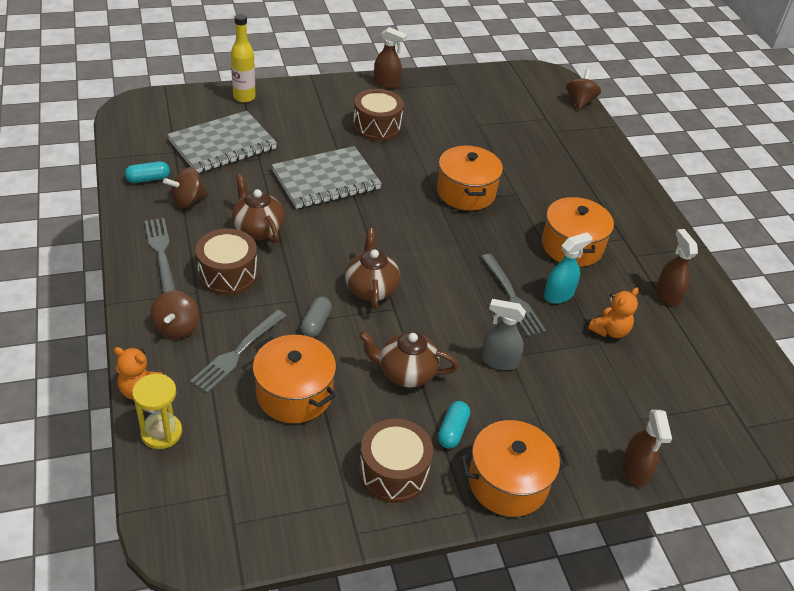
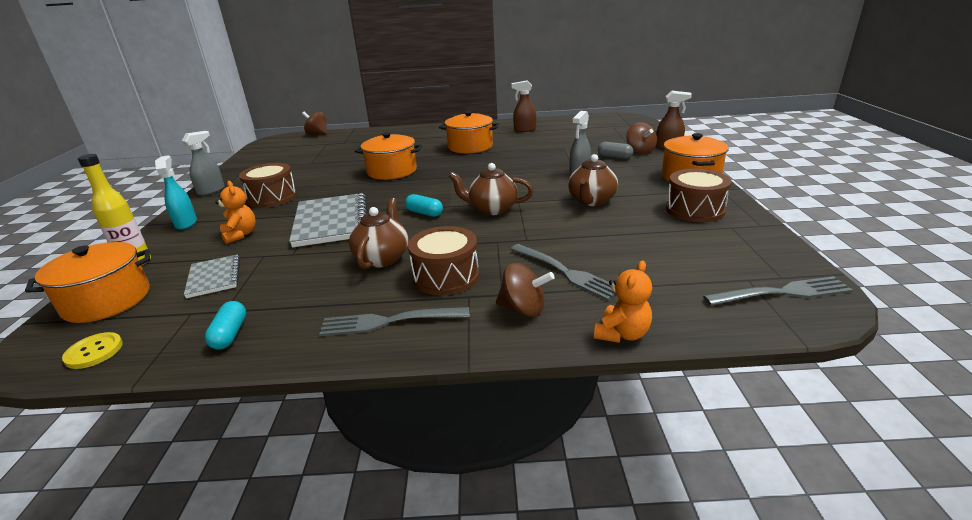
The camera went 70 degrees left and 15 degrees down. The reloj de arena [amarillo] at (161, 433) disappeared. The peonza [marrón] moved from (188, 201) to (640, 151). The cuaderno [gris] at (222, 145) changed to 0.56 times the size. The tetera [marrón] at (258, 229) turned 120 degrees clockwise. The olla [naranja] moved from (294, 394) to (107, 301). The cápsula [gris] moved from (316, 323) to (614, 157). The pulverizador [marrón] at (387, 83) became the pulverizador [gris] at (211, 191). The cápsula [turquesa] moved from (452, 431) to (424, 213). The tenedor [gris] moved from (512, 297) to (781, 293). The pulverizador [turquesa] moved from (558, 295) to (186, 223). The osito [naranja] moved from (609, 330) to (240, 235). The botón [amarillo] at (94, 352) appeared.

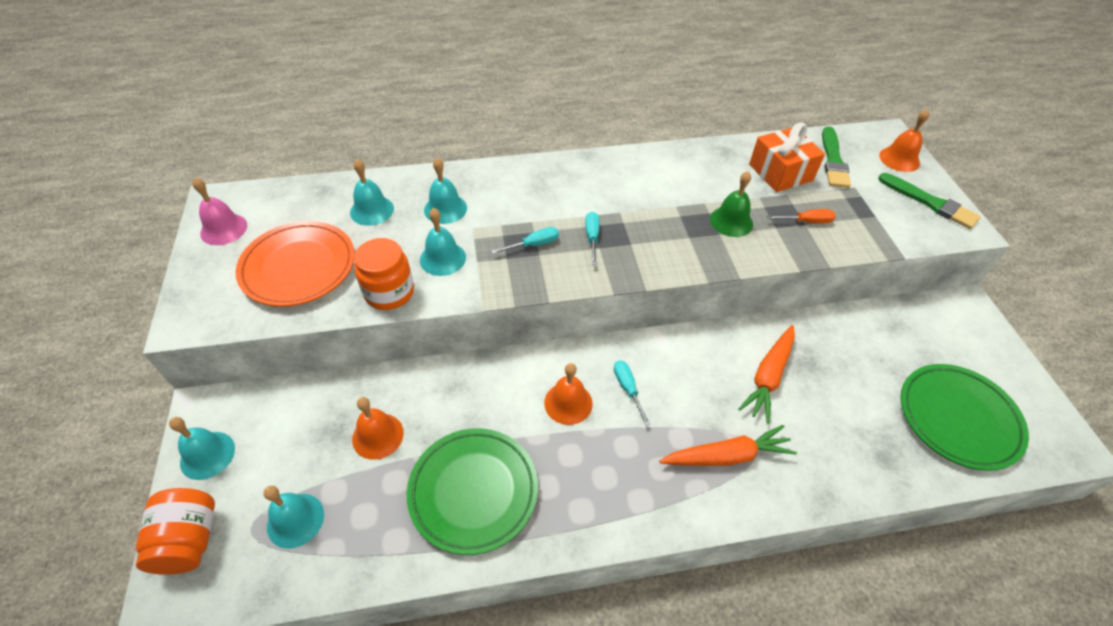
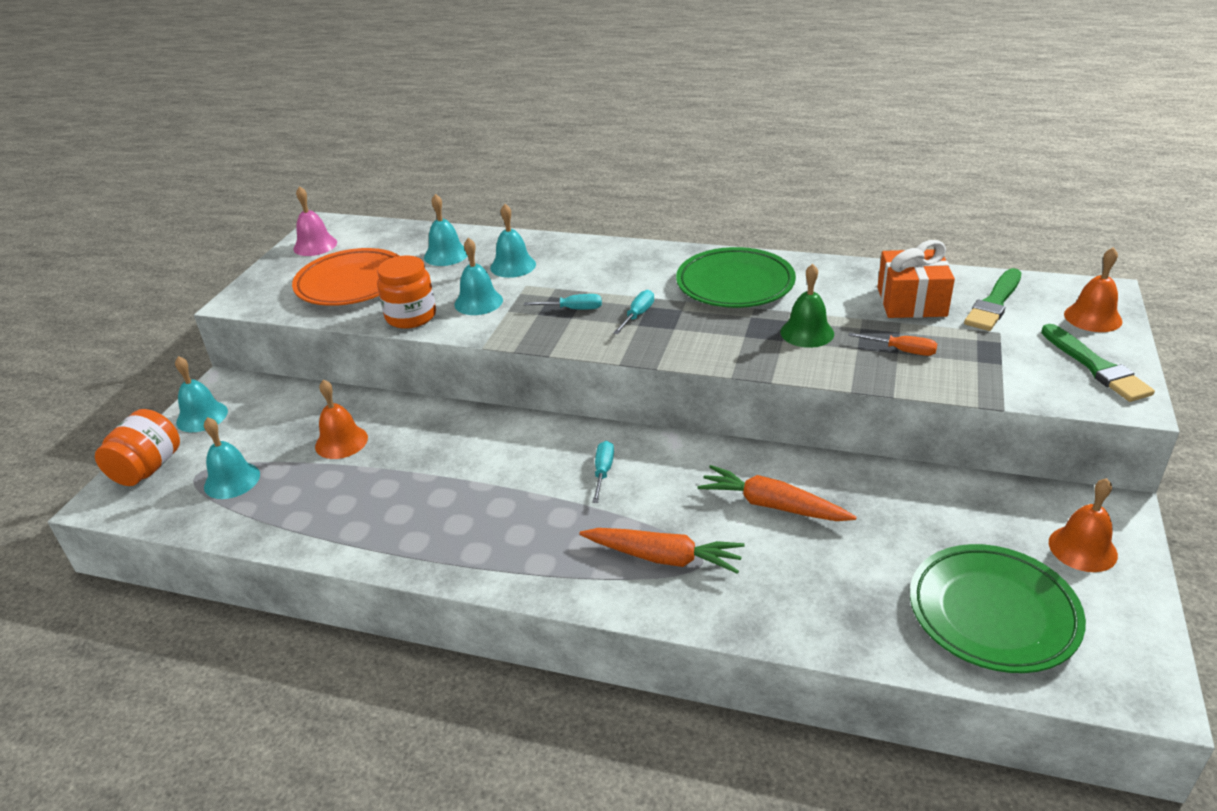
The camera went 30 degrees right and 15 degrees down. The plato [verde] moved from (473, 491) to (735, 284). The campana [naranja] moved from (568, 403) to (1082, 548). The zanahoria [naranja] at (768, 377) turned 60 degrees clockwise.

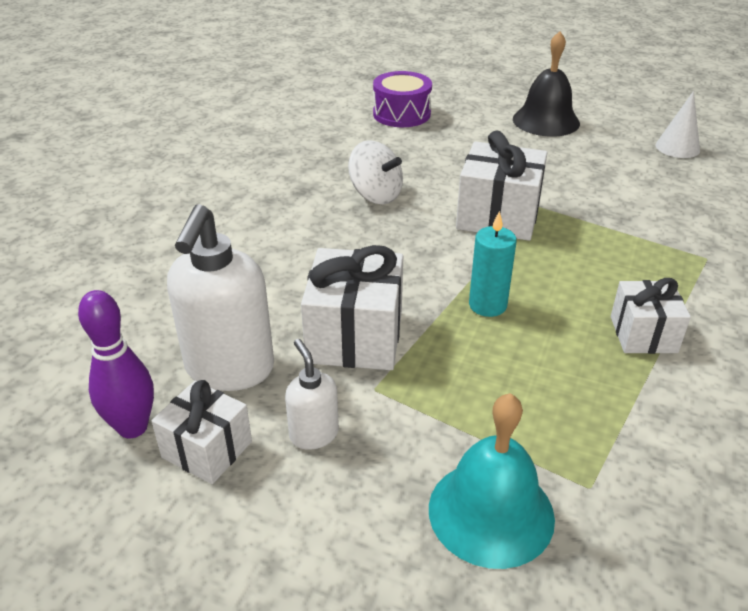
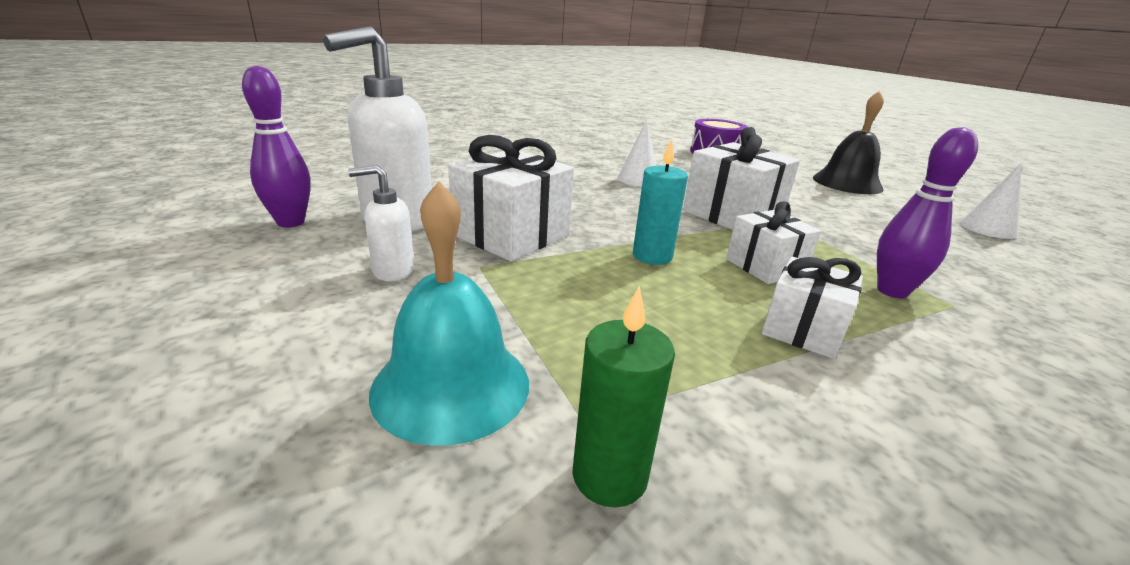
The camera went 30 degrees right and 10 degrees down. The regalo [blanco] moved from (207, 449) to (765, 266). The dispensador de jabón [blanco] at (313, 434) turned 105 degrees counterclockwise. The peonza [blanco] at (375, 195) was replaced by the cono [blanco] at (638, 179). The vela [verde] at (609, 476) appeared. The bolo [morado] at (892, 291) appeared.

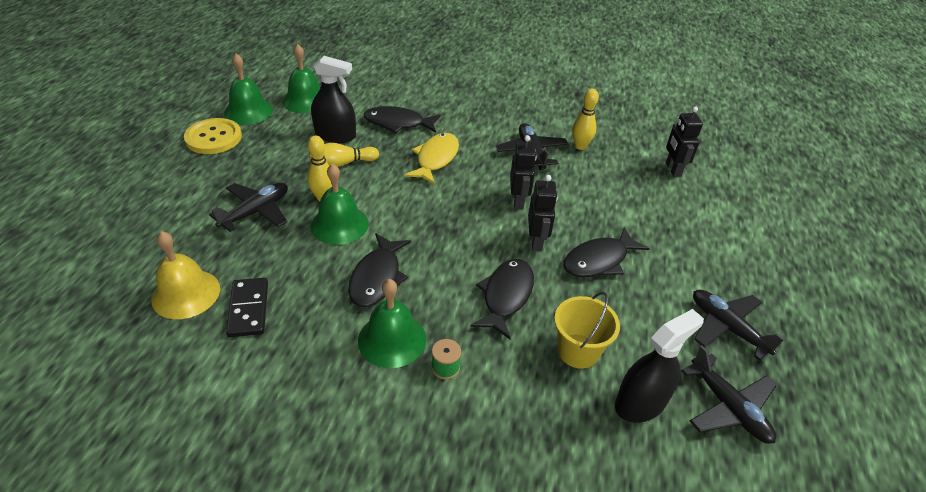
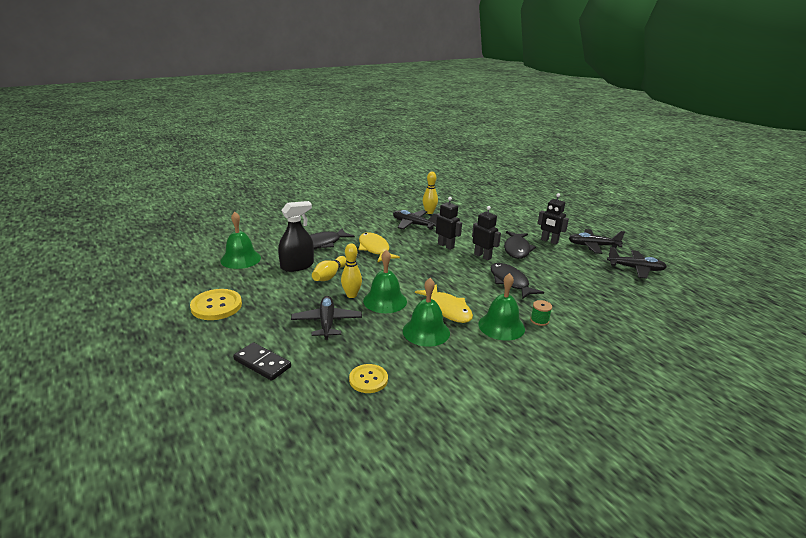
The camera went 45 degrees left and 15 degrees down. The campana [amarillo] at (186, 293) was replaced by the botón [amarillo] at (368, 379). The campana [verde] moved from (248, 111) to (426, 331). The ficha de dominó [negro] moved from (248, 309) to (262, 363). The pez [negro] at (377, 277) became the pez [amarillo] at (448, 309). The balde [amarillo] at (578, 351) disappeared. The pulverizador [negro] at (640, 402) disappeared. The robot [negro] moved from (673, 169) to (549, 241).

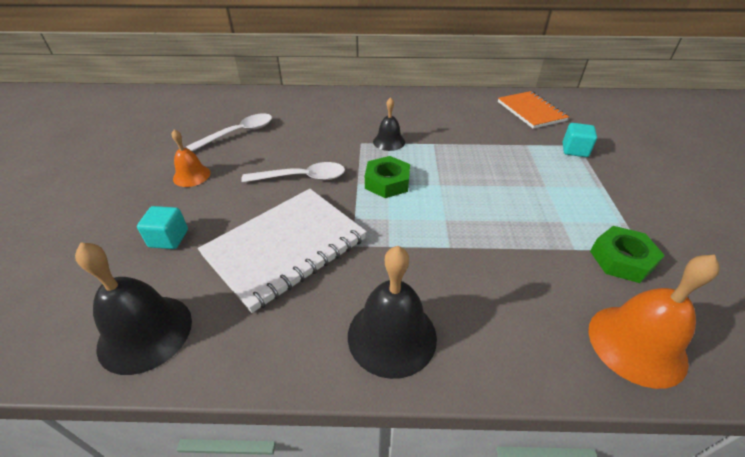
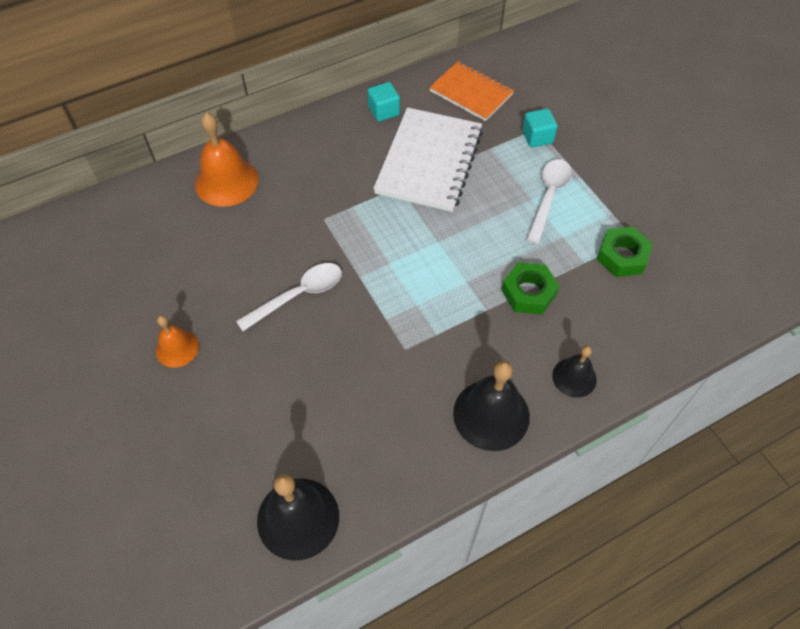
The camera went 30 degrees left and 15 degrees up. The cubo [turquesa] moved from (169, 238) to (384, 111). The cuchara [blanco] moved from (238, 133) to (548, 197). The cuaderno [blanco] moved from (285, 247) to (429, 161). The tuerca [verde] moved from (387, 182) to (528, 292). The campana [negro] moved from (389, 141) to (574, 377). The campana [naranja] moved from (636, 344) to (226, 181).

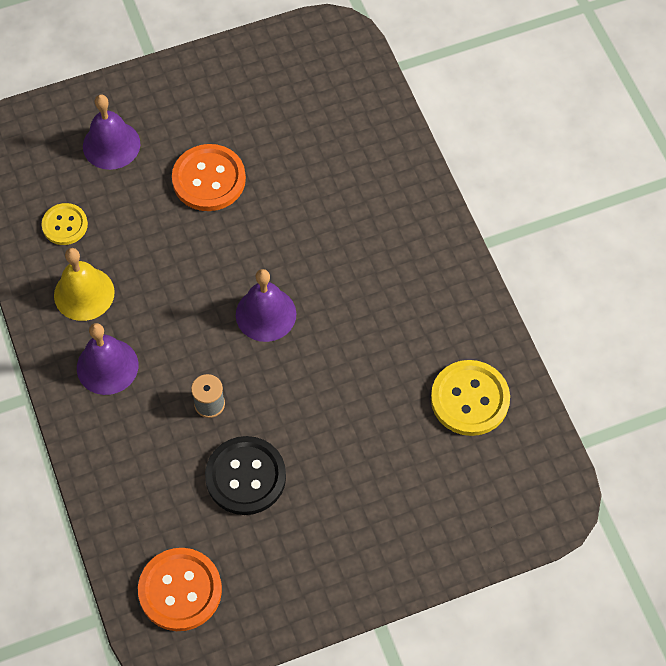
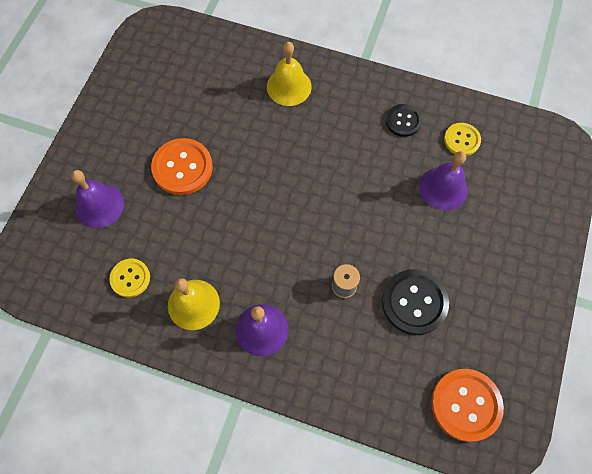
The camera went 50 degrees left and 5 degrees up. The campana [morado] moved from (266, 314) to (443, 188). The botón [amarillo] at (470, 399) changed to 0.61 times the size. The campana [amarillo] at (289, 86) appeared. The botón [negro] at (403, 121) appeared.

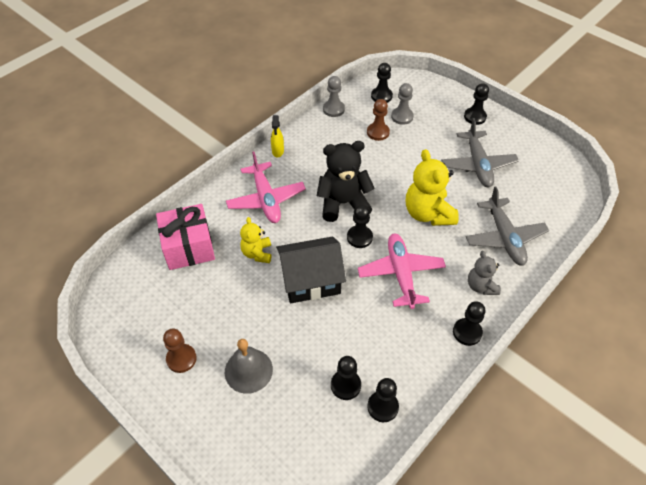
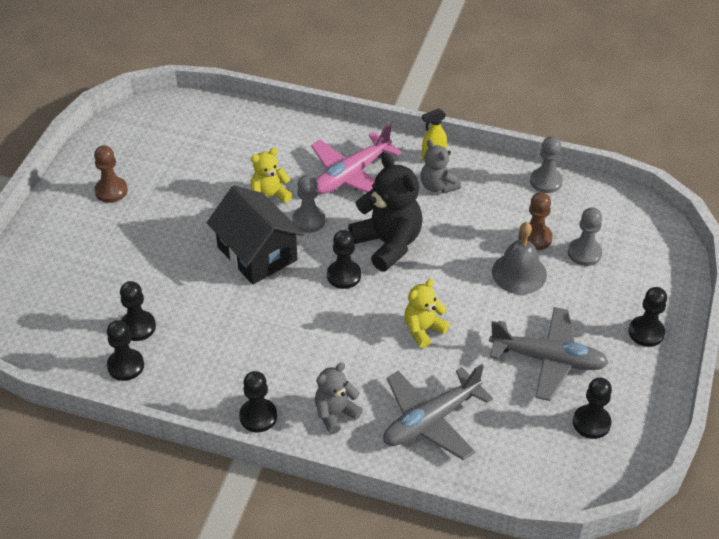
The camera went 65 degrees right and 5 degrees down. The regalo [rosa] at (188, 247) disappeared. The campana [gris] moved from (248, 370) to (519, 273). The avión [rosa] at (401, 274) disappeared. The peón [negro] moved from (381, 96) to (591, 423). The osito [amarillo] at (428, 213) changed to 0.58 times the size. The avión [gris] at (477, 165) turned 135 degrees counterclockwise. The peón [gris] at (308, 220) appeared. The osito [gris] at (438, 186) appeared.

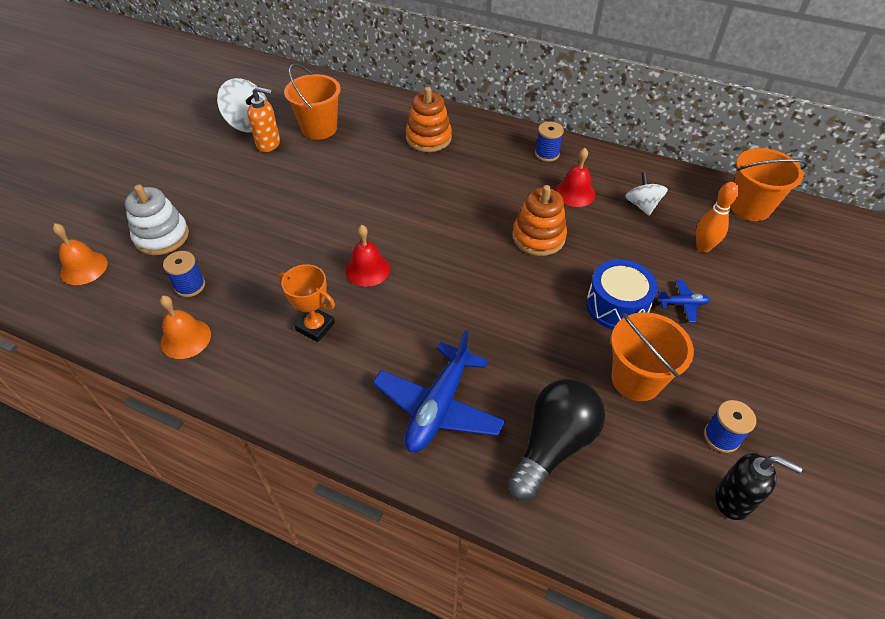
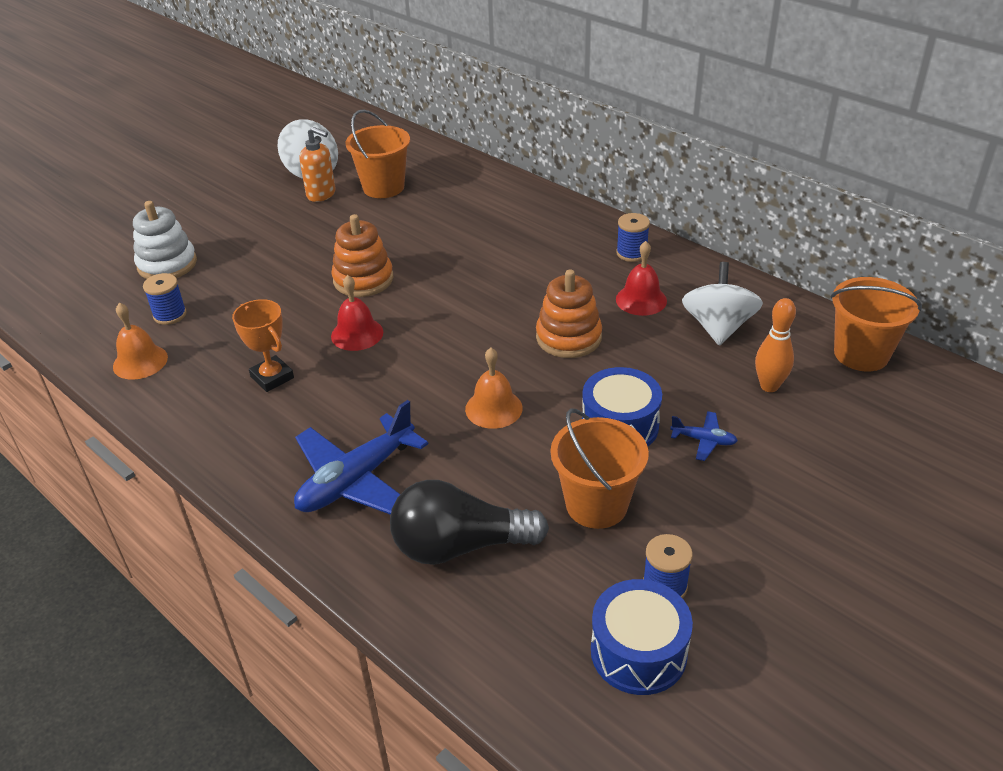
The camera went 20 degrees right and 10 degrees down. The campana [naranja] moved from (84, 268) to (493, 408). The juguete apilable [naranja] moved from (428, 138) to (363, 279). The bombilla [negro] at (553, 445) turned 150 degrees counterclockwise. The peonza [blanco] at (642, 205) changed to 1.51 times the size. The dispensador de jabón [negro] at (733, 500) was replaced by the tambor [azul] at (638, 652).

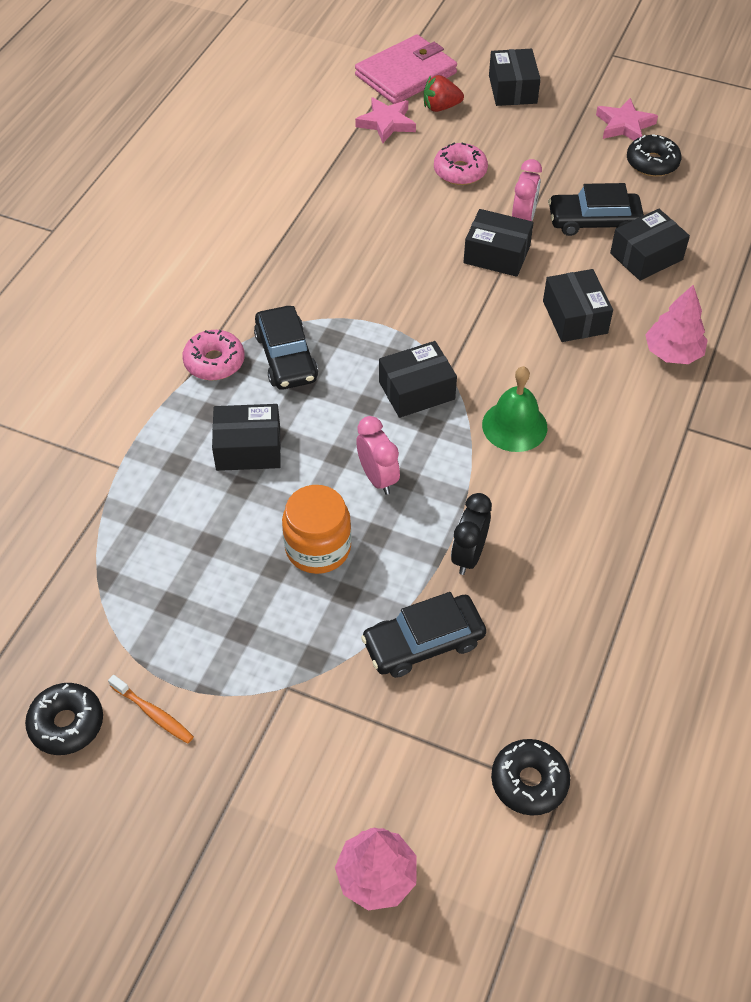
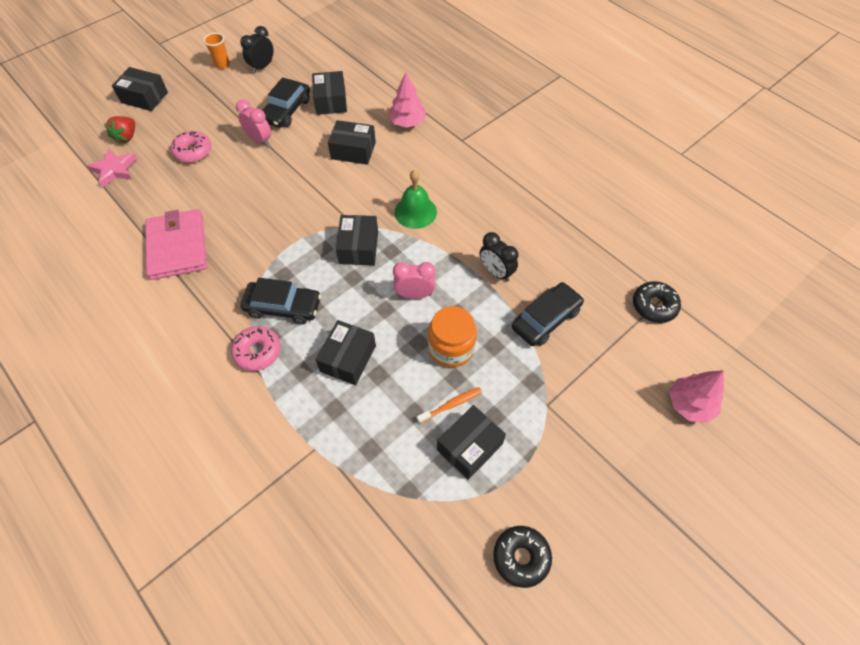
The camera went 65 degrees left and 5 degrees up. The cepillo de dientes [naranja] moved from (153, 713) to (451, 405). The cartera [rosa] moved from (406, 74) to (177, 247). The coche [negro] at (423, 642) turned 135 degrees counterclockwise. The caja [negro] moved from (496, 254) to (470, 447). The estrella [rosa] at (624, 125) was replaced by the vaso [naranja] at (222, 64). The rosquilla [negro] at (652, 163) was replaced by the despertador [negro] at (262, 67).

